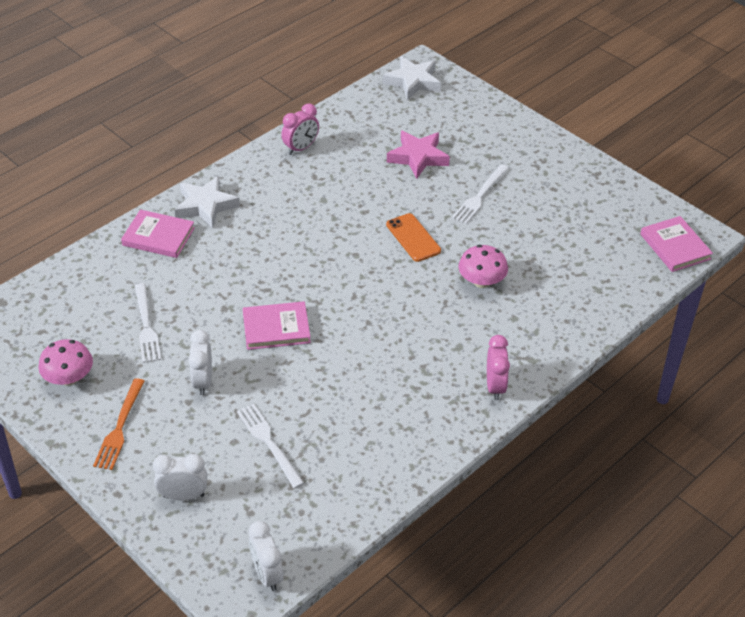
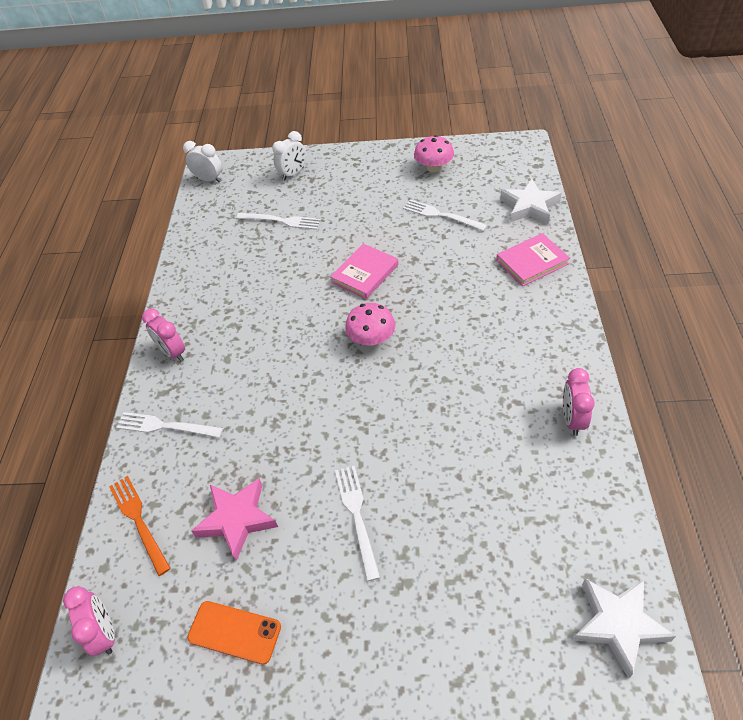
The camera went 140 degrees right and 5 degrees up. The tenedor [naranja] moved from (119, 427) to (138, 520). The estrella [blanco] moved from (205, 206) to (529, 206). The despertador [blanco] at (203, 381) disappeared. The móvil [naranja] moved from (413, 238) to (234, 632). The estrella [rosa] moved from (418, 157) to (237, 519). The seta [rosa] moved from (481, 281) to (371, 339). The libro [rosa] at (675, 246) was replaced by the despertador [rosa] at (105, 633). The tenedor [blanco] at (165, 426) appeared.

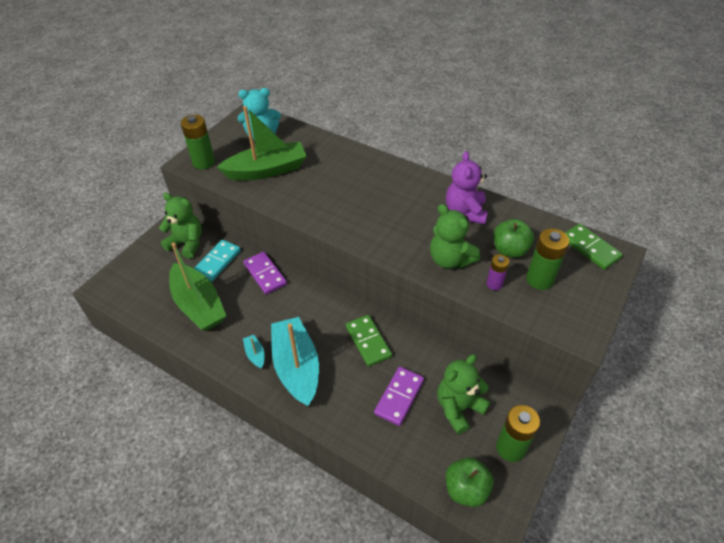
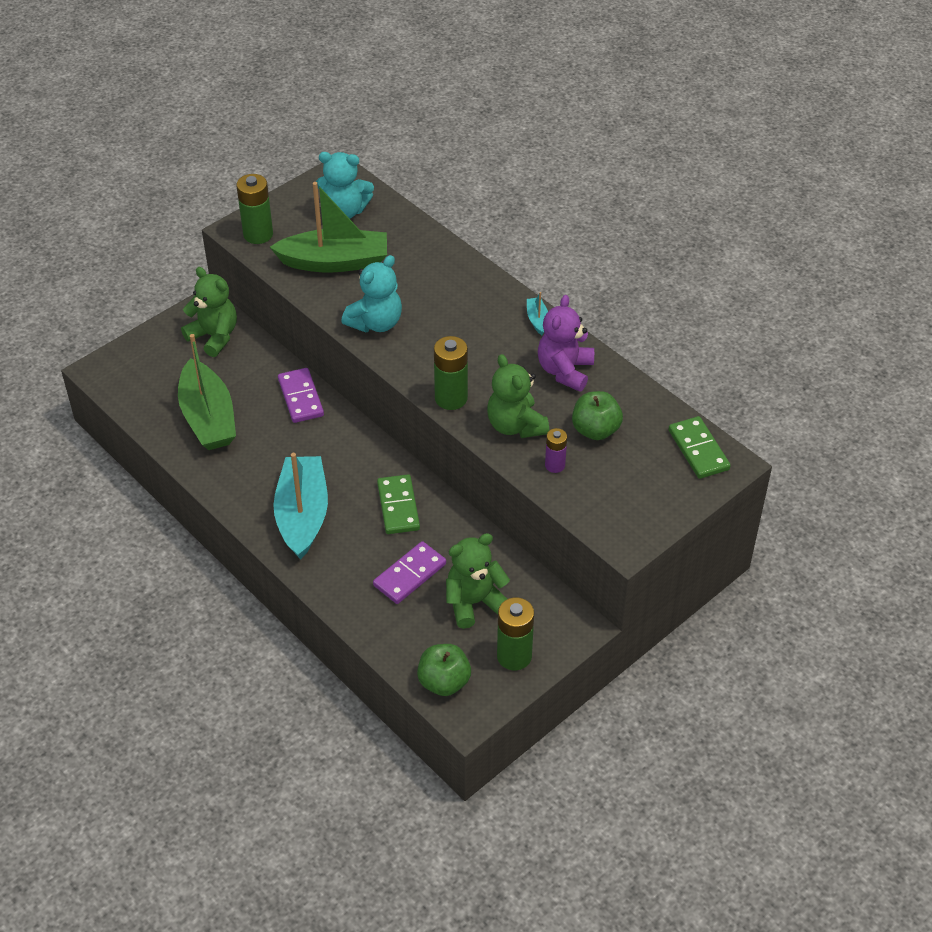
The camera went 15 degrees right and 0 degrees up. The ficha de dominó [turquesa] at (217, 262) disappeared. The barco [turquesa] moved from (255, 354) to (537, 320). The pila [verde] moved from (539, 279) to (451, 398). The osito [turquesa] at (376, 323) appeared.

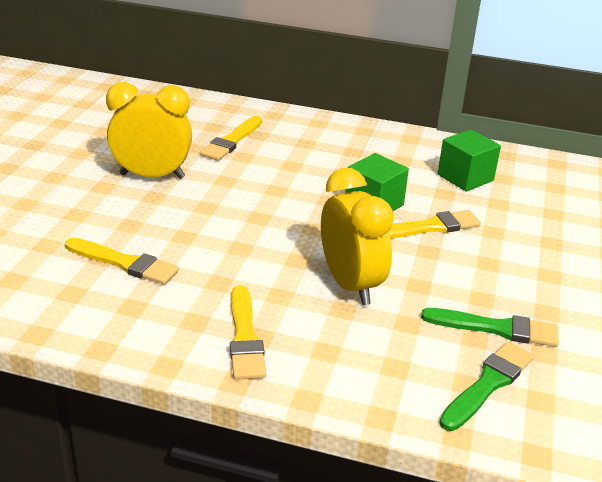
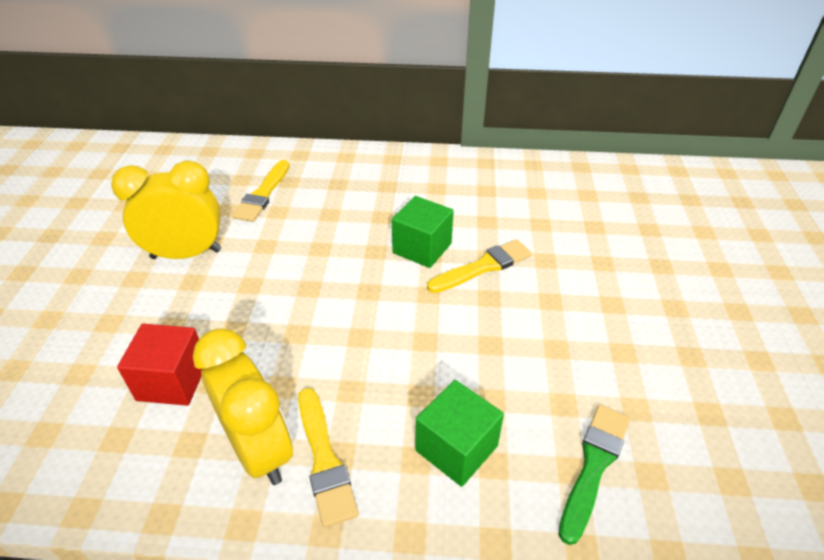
The camera went 10 degrees left and 10 degrees up. The pincel [amarillo] at (124, 263) was replaced by the cubo [rojo] at (172, 381). The despertador [amarillo] moved from (350, 285) to (259, 449). The pincel [verde] at (496, 328) disappeared. The cubo [verde] moved from (465, 177) to (456, 448).

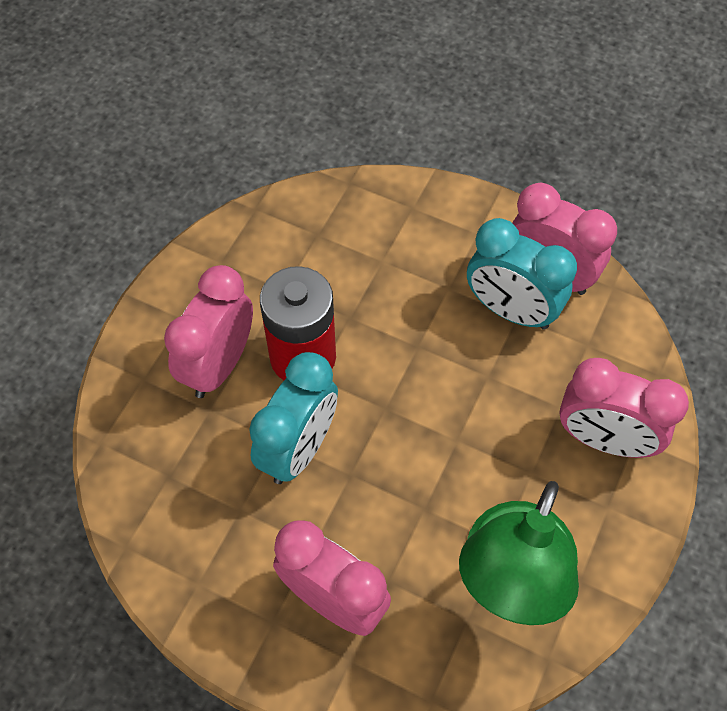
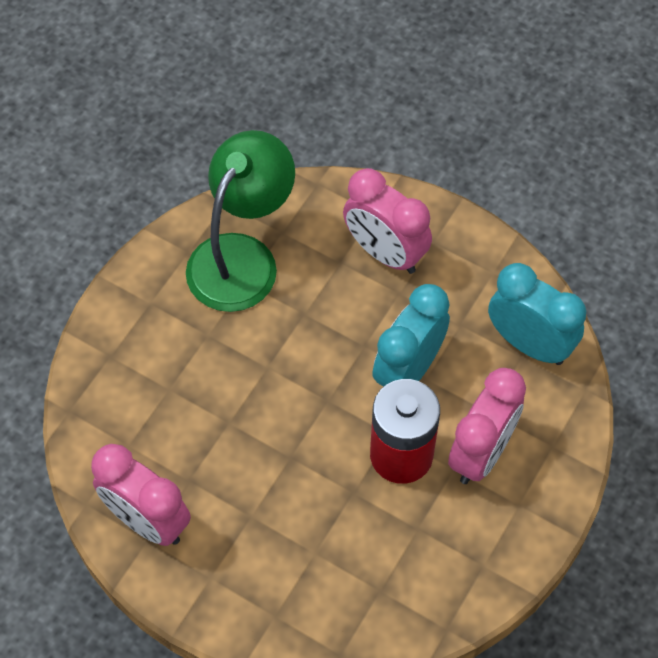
The camera went 175 degrees left and 0 degrees up. The despertador [turquesa] moved from (511, 310) to (529, 344). The despertador [rosa] at (604, 439) disappeared.

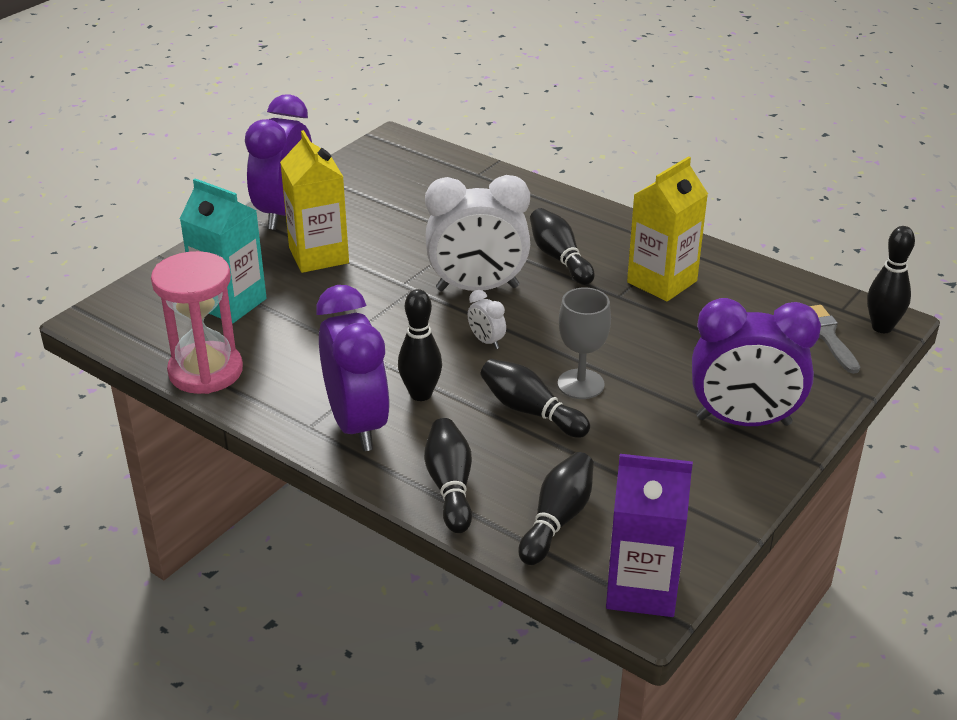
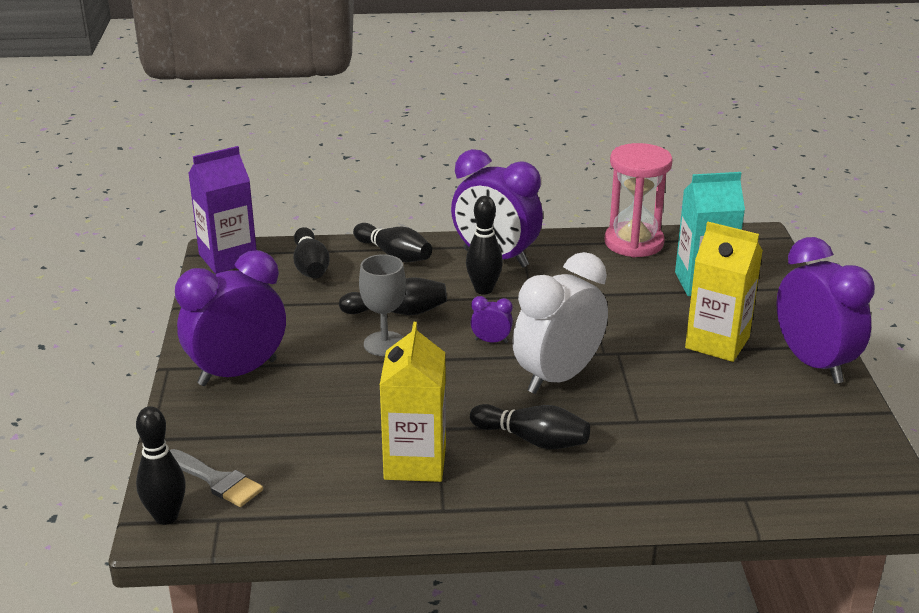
The camera went 140 degrees right and 5 degrees down. The despertador [blanco] at (486, 341) became the despertador [morado] at (491, 341).

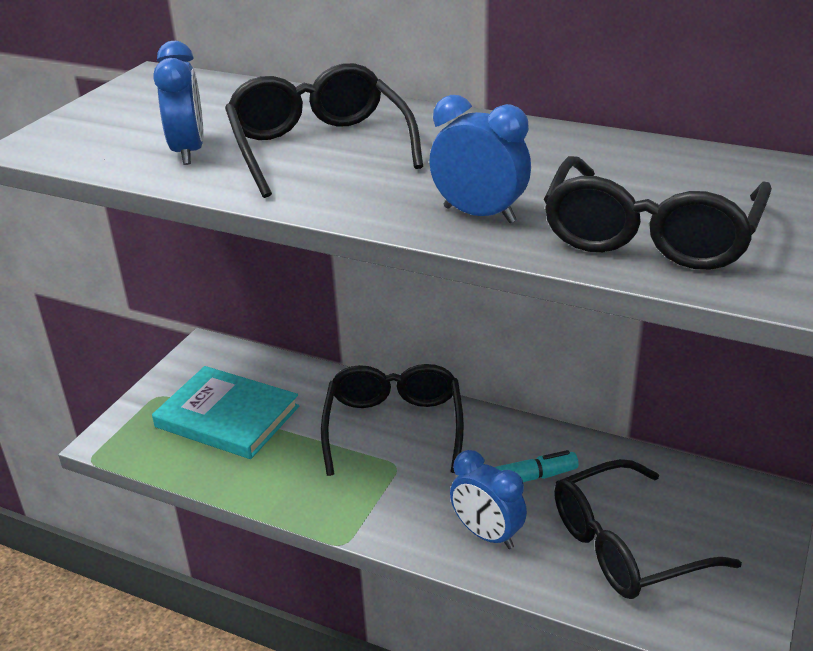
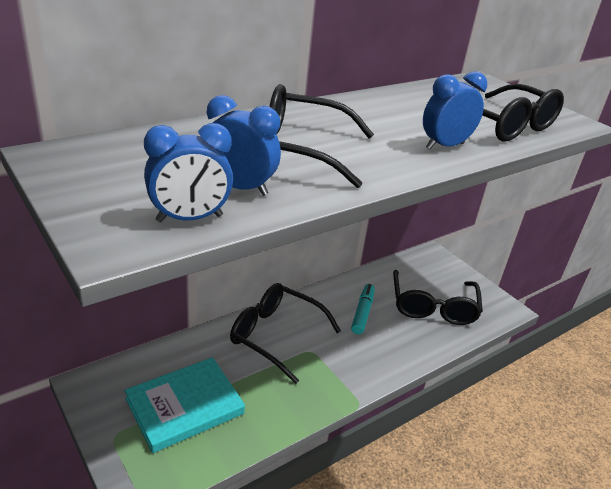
The camera went 65 degrees left and 0 degrees up. The despertador [azul] moved from (487, 534) to (189, 218).

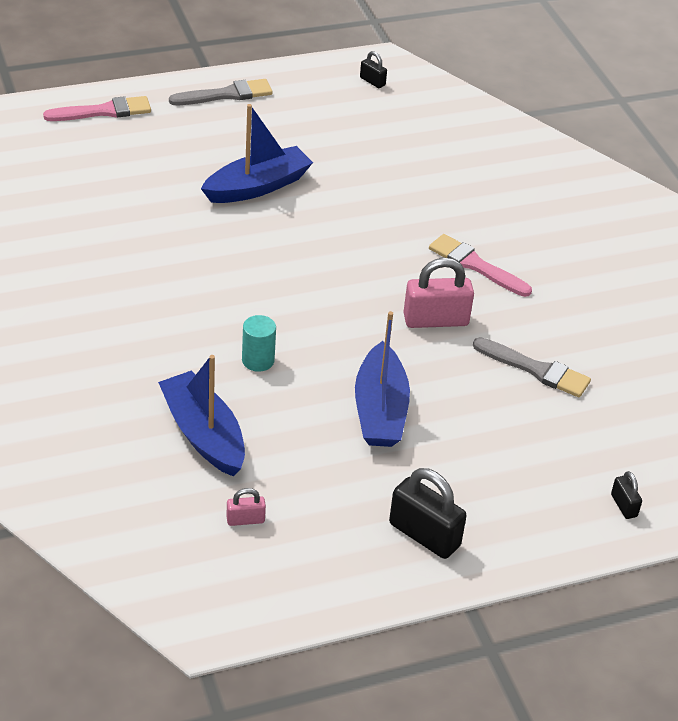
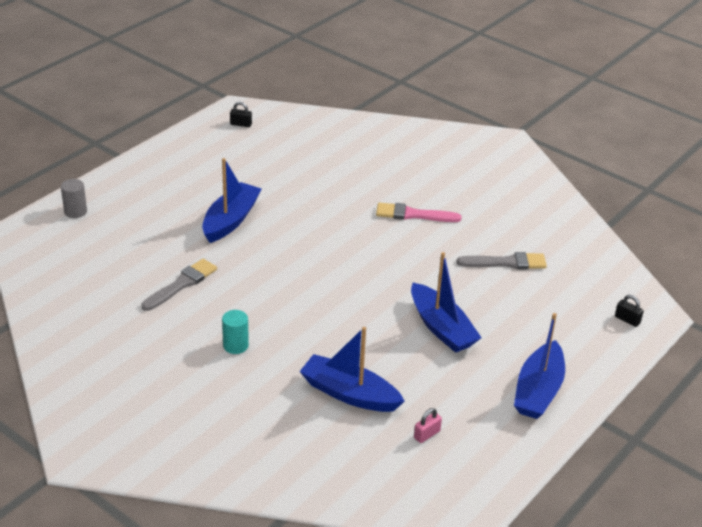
The camera went 30 degrees left and 5 degrees down. The pincel [rosa] at (103, 111) was replaced by the cilindro [gris] at (75, 211). The pincel [gris] moved from (226, 95) to (181, 284). The cilindro [turquesa] moved from (258, 360) to (235, 345). The candado [negro] at (424, 535) was replaced by the barco [azul] at (538, 391). The candado [rosa] at (435, 320) disappeared.

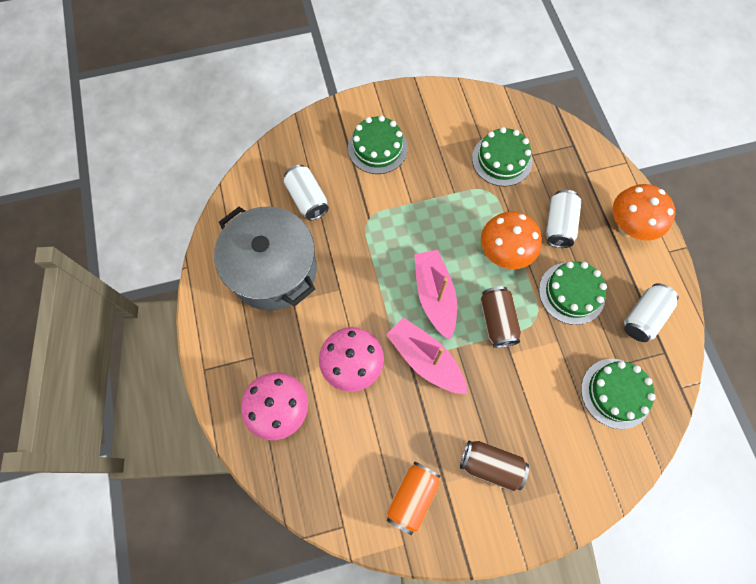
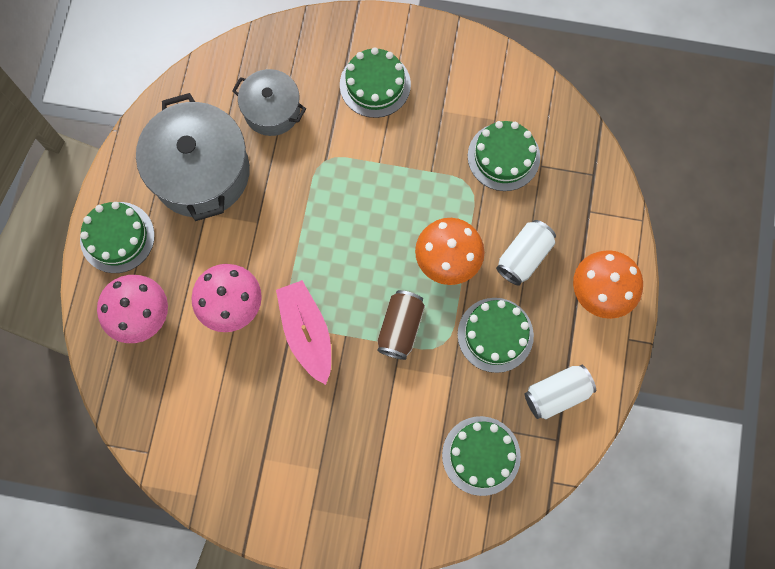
The camera went 25 degrees right and 5 degrees up. The lata [blanco] at (307, 199) was replaced by the olla [gris] at (272, 110). The lata [naranja] at (412, 497) disappeared. The barco [rosa] at (434, 296) disappeared. The lata [marrón] at (490, 465) disappeared. The tarta [verde] at (117, 237) appeared.

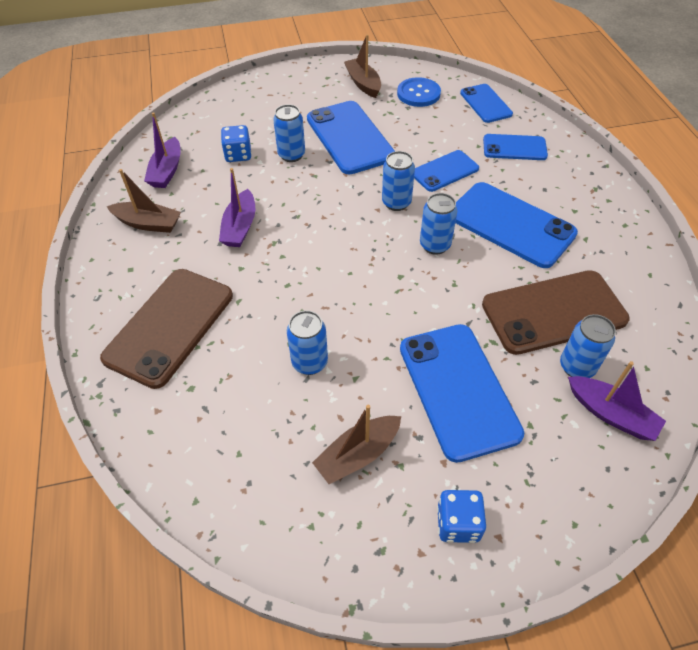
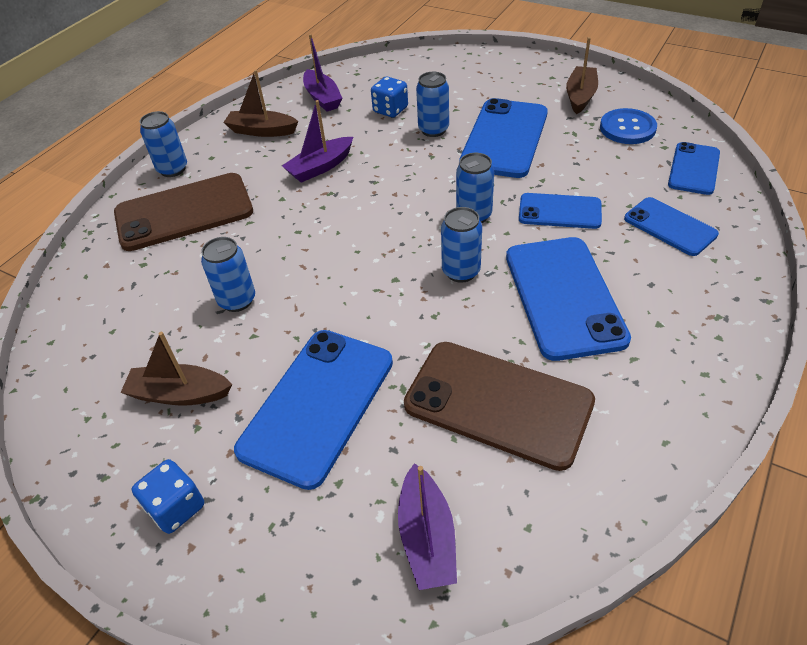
The camera went 45 degrees right and 5 degrees down. The barco [marrón] at (148, 223) turned 135 degrees clockwise. The barco [morado] at (167, 171) turned 75 degrees counterclockwise. The lata [azul] moved from (577, 367) to (173, 169).

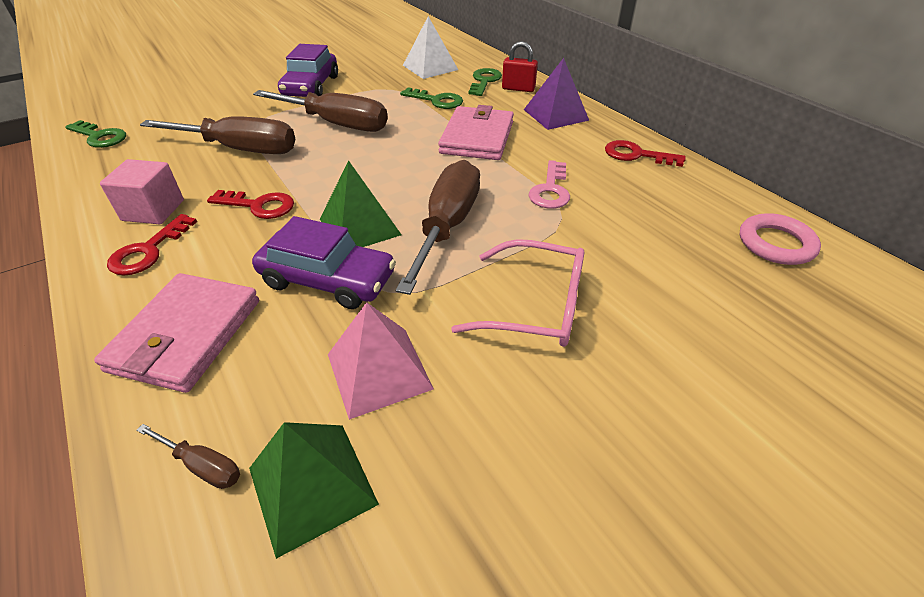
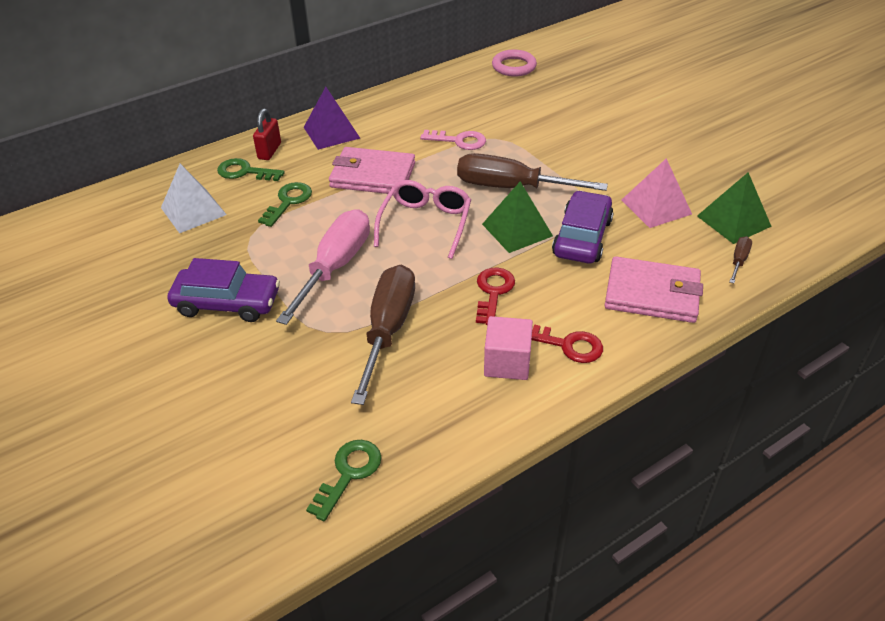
The camera went 90 degrees left and 0 degrees up. The destornillador [marrón] at (336, 124) became the destornillador [rosa] at (335, 267). The gafas [rosa] moved from (535, 306) to (425, 223). The llave [rojo] at (636, 155) disappeared.

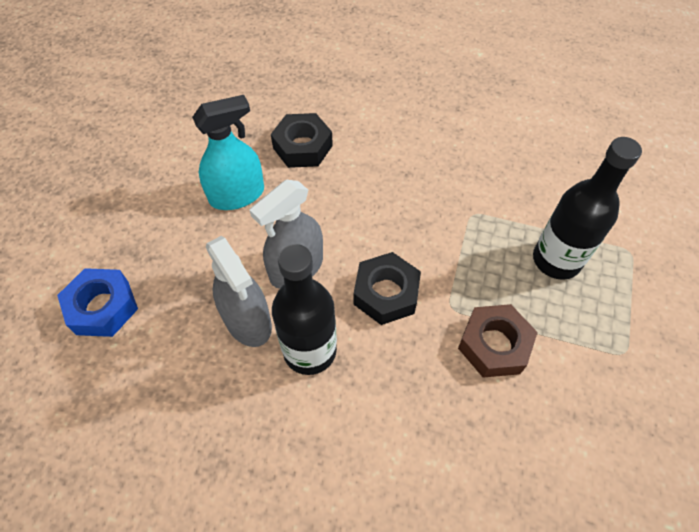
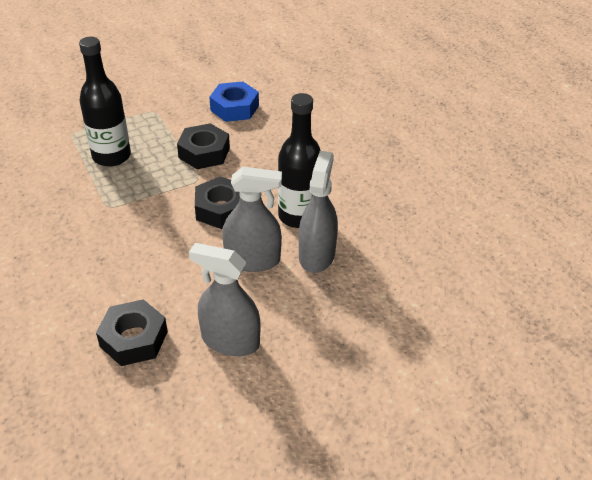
The camera went 135 degrees left and 15 degrees down. The tuerca [azul] moved from (102, 307) to (234, 108). The pulverizador [turquesa] at (237, 195) became the pulverizador [gris] at (230, 340). The tuerca [marrón] at (494, 345) became the tuerca [negro] at (204, 153).

